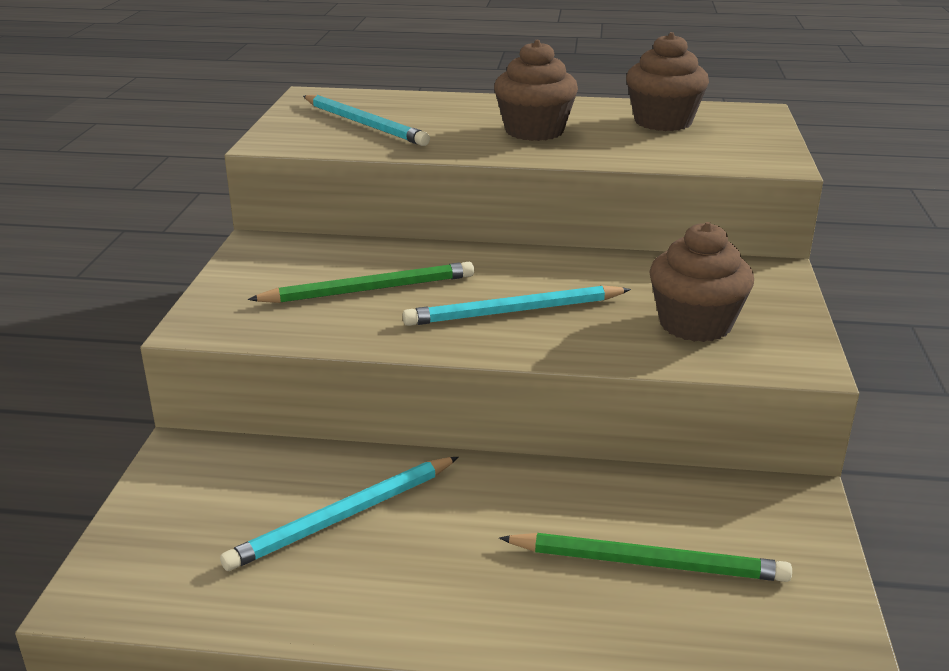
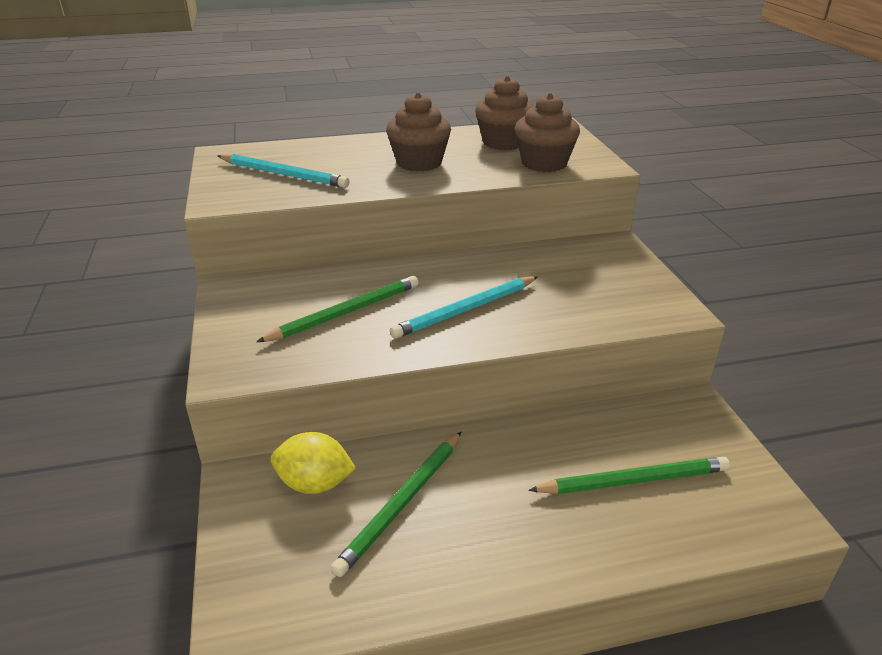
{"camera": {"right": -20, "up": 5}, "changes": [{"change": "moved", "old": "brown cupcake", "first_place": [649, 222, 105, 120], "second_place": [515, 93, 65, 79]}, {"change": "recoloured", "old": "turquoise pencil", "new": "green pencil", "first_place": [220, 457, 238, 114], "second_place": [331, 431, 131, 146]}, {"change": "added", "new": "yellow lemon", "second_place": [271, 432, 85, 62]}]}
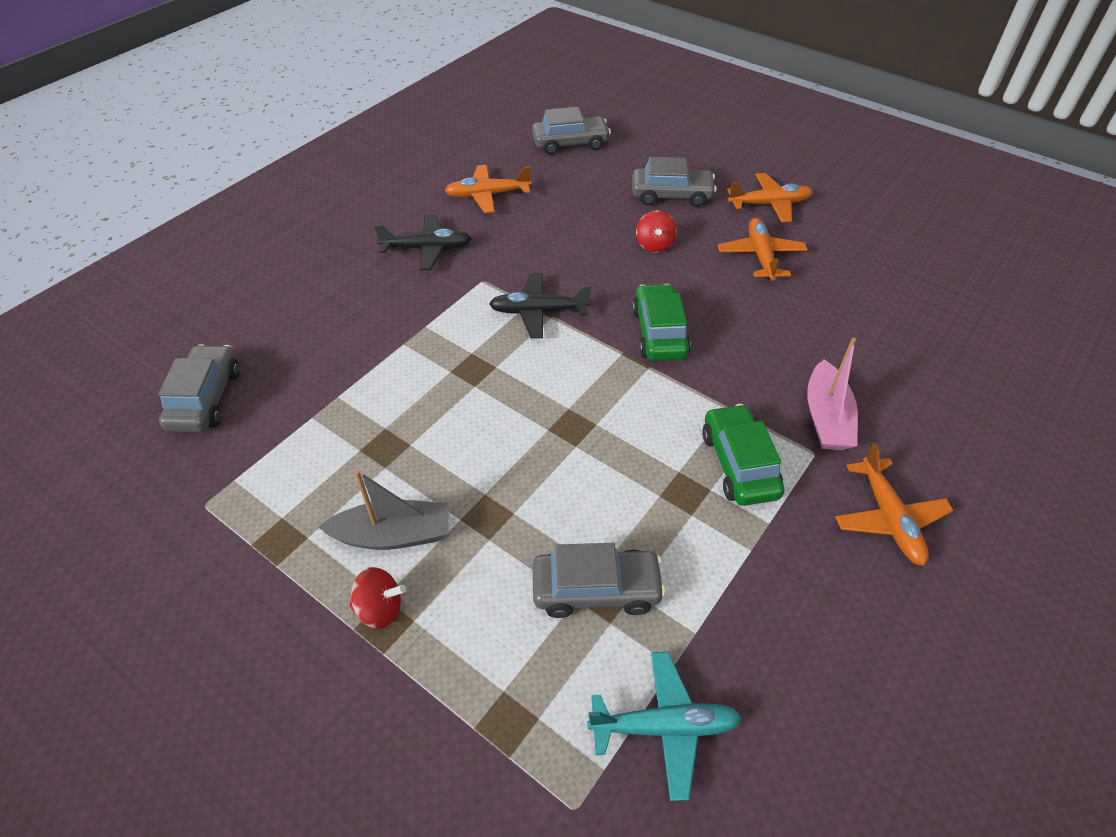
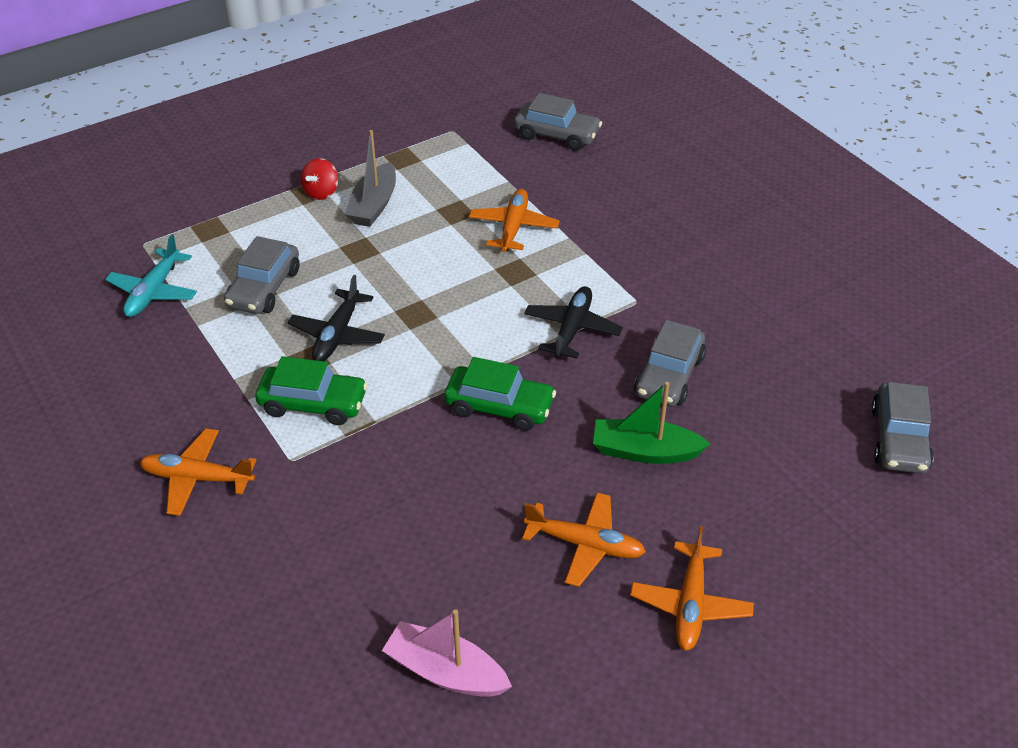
{"camera": {"right": 110, "up": -5}, "changes": [{"change": "moved", "old": "grey car", "first_place": [632, 157, 85, 50], "second_place": [634, 320, 72, 87]}, {"change": "moved", "old": "orange plane", "first_place": [445, 165, 87, 48], "second_place": [469, 189, 91, 63]}, {"change": "replaced", "old": "red spinning top", "new": "green boat", "first_place": [636, 210, 41, 43], "second_place": [593, 382, 117, 82]}, {"change": "moved", "old": "black plane", "first_place": [374, 214, 98, 56], "second_place": [287, 275, 98, 86]}, {"change": "moved", "old": "pink boat", "first_place": [807, 338, 51, 112], "second_place": [382, 609, 130, 88]}]}
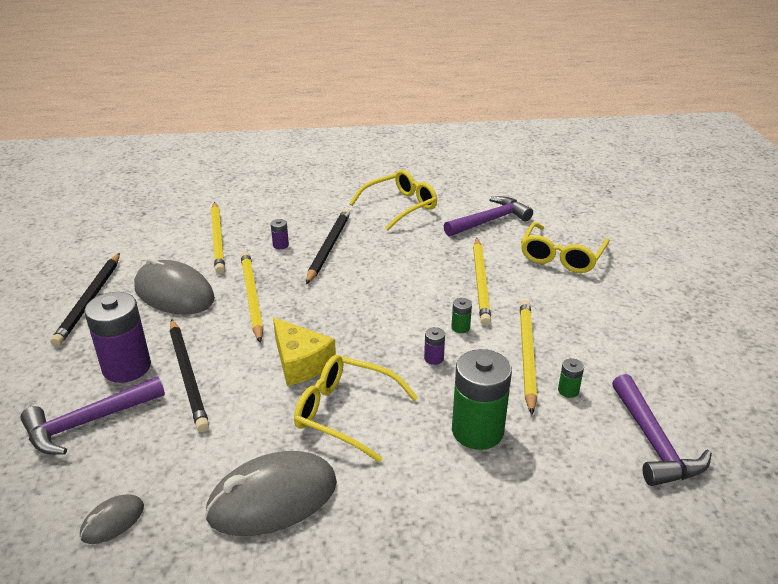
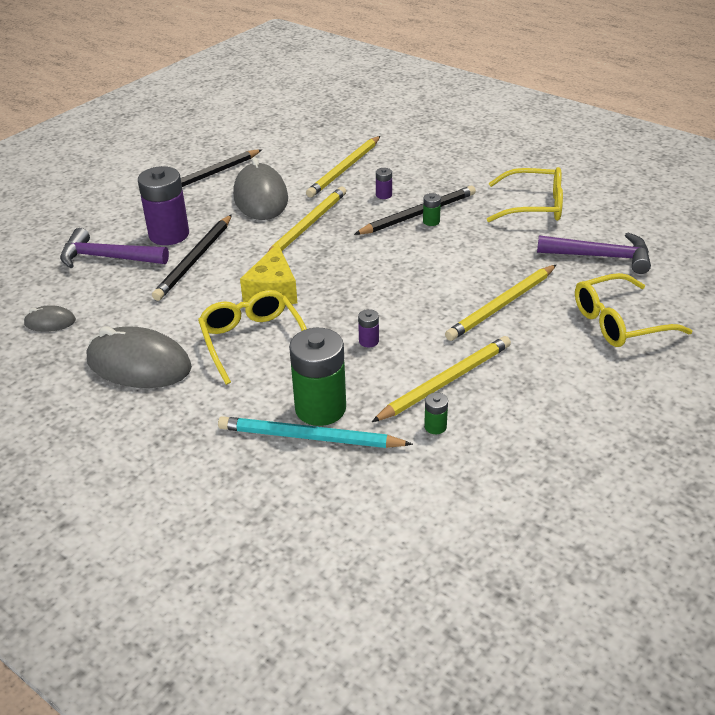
{"camera": {"right": 45, "up": 5}, "changes": [{"change": "moved", "old": "green battery", "first_place": [451, 298, 21, 35], "second_place": [423, 193, 18, 33]}, {"change": "removed", "old": "purple hammer", "first_place": [612, 374, 100, 112]}, {"change": "added", "new": "turquoise pencil", "second_place": [218, 416, 195, 32]}]}
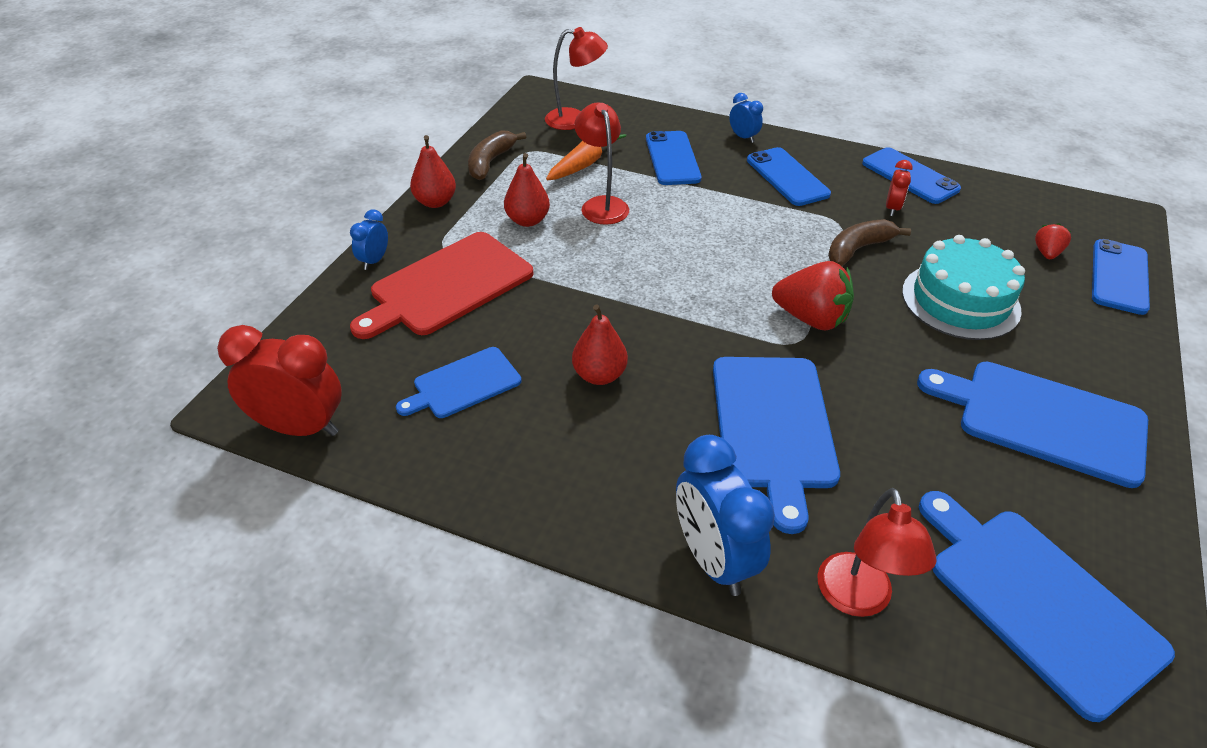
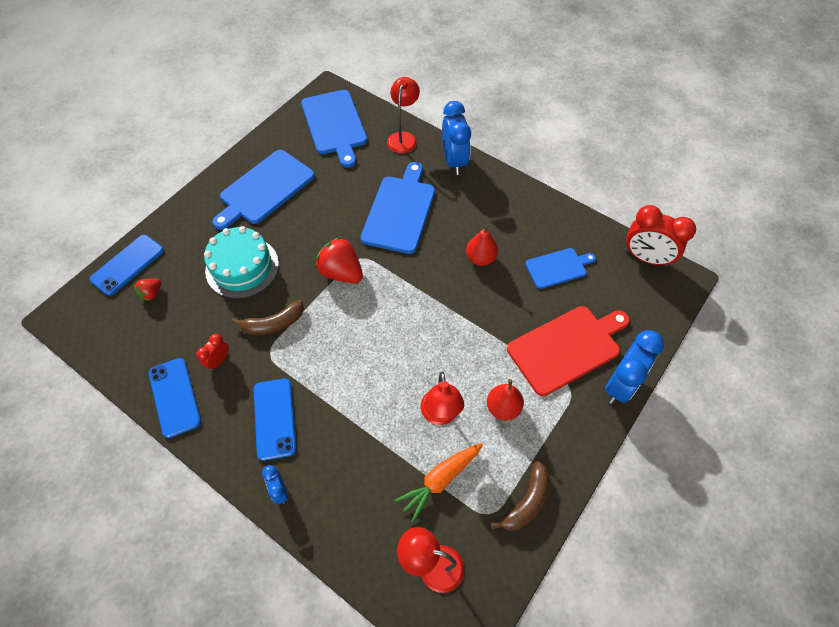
{"camera": {"right": -165, "up": 15}, "changes": [{"change": "removed", "old": "blue phone", "first_place": [646, 131, 56, 54]}, {"change": "removed", "old": "red pear", "first_place": [410, 135, 46, 73]}, {"change": "resized", "old": "blue clock", "first_place": [350, 209, 38, 61], "second_place": [605, 330, 59, 74], "factor": 1.97}, {"change": "turned", "old": "blue cutting board", "first_place": [917, 362, 231, 126], "second_place": [212, 150, 103, 80], "degrees": 90}]}
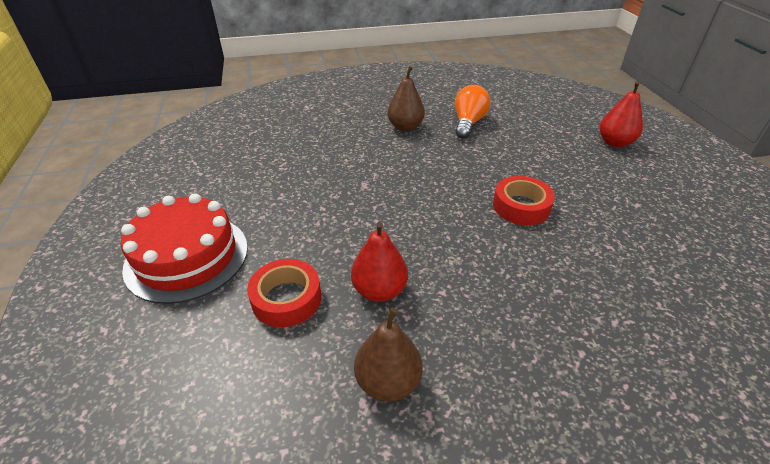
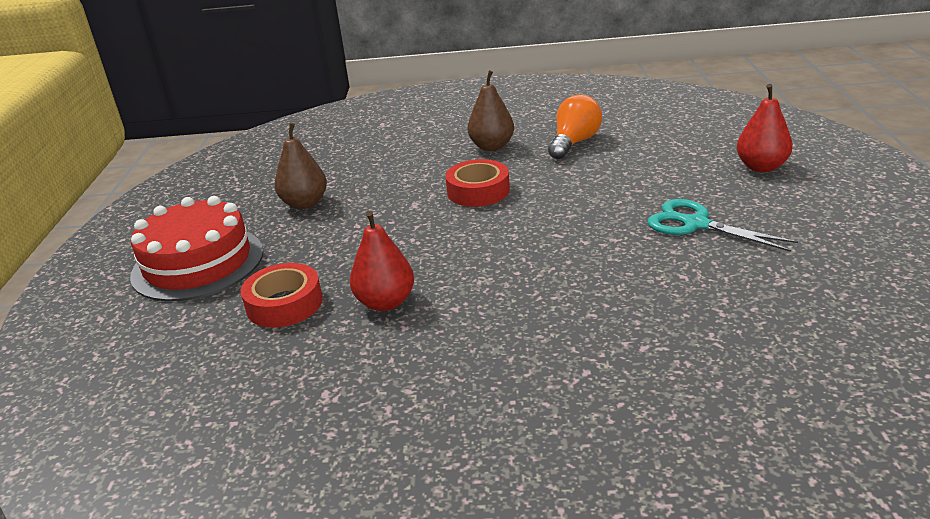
{"camera": {"right": 15, "up": -10}, "changes": [{"change": "moved", "old": "red tape", "first_place": [493, 176, 62, 49], "second_place": [445, 159, 65, 48]}, {"change": "moved", "old": "brown pear", "first_place": [354, 308, 69, 94], "second_place": [275, 123, 52, 86]}, {"change": "added", "new": "turquoise scissors", "second_place": [647, 199, 151, 53]}]}
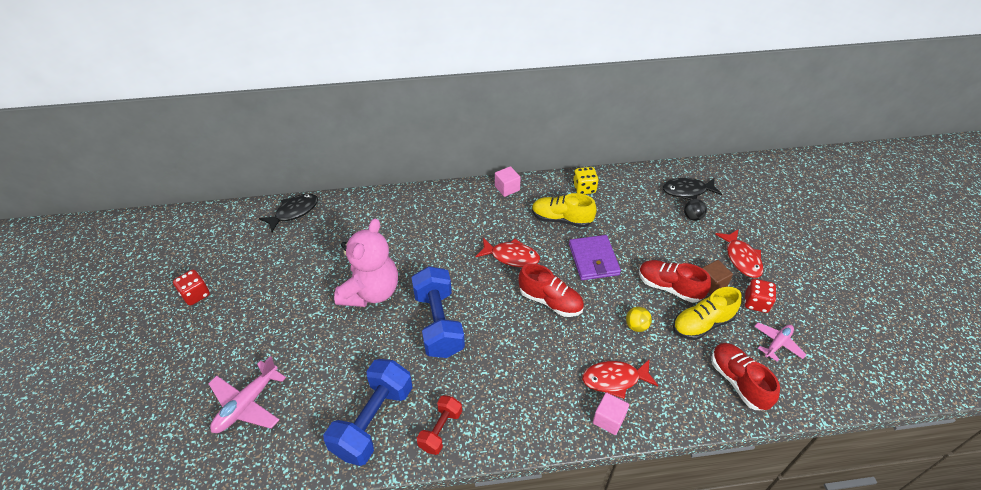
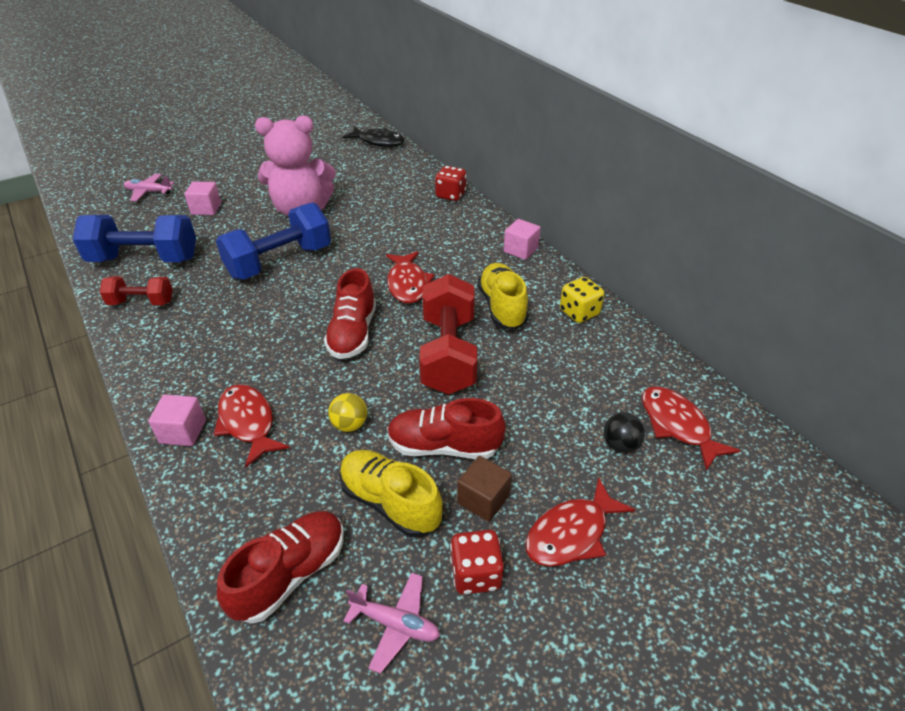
{"camera": {"right": 65, "up": -5}, "changes": [{"change": "recoloured", "old": "black fish", "new": "red fish", "first_place": [663, 178, 59, 22], "second_place": [642, 386, 98, 85]}, {"change": "replaced", "old": "purple wallet", "new": "red dumbbell", "first_place": [569, 235, 52, 45], "second_place": [420, 274, 57, 120]}, {"change": "turned", "old": "red shoe", "first_place": [639, 260, 72, 43], "second_place": [387, 398, 119, 61], "degrees": -90}, {"change": "moved", "old": "red dice", "first_place": [173, 270, 37, 36], "second_place": [435, 166, 32, 35]}, {"change": "resized", "old": "pink plane", "first_place": [208, 356, 78, 77], "second_place": [124, 174, 50, 27], "factor": 0.65}, {"change": "added", "new": "pink cube", "second_place": [184, 182, 37, 33]}]}
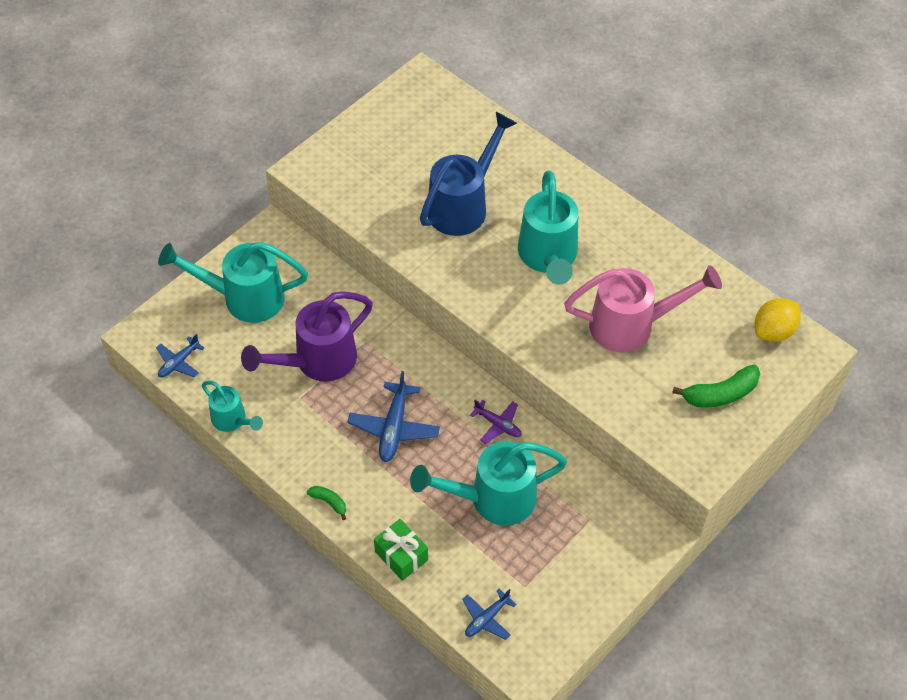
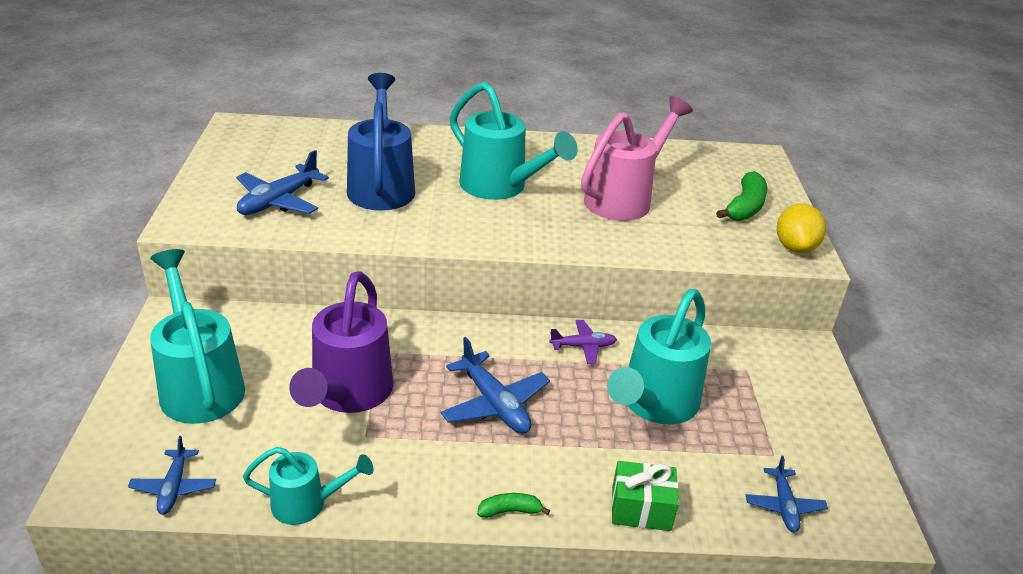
{"camera": {"right": -45, "up": -20}, "changes": [{"change": "turned", "old": "turquoise watering can", "first_place": [158, 242, 150, 81], "second_place": [150, 249, 95, 175], "degrees": 105}, {"change": "moved", "old": "yellow lemon", "first_place": [755, 298, 46, 44], "second_place": [777, 203, 49, 50]}, {"change": "added", "new": "blue plane", "second_place": [236, 150, 93, 65]}]}
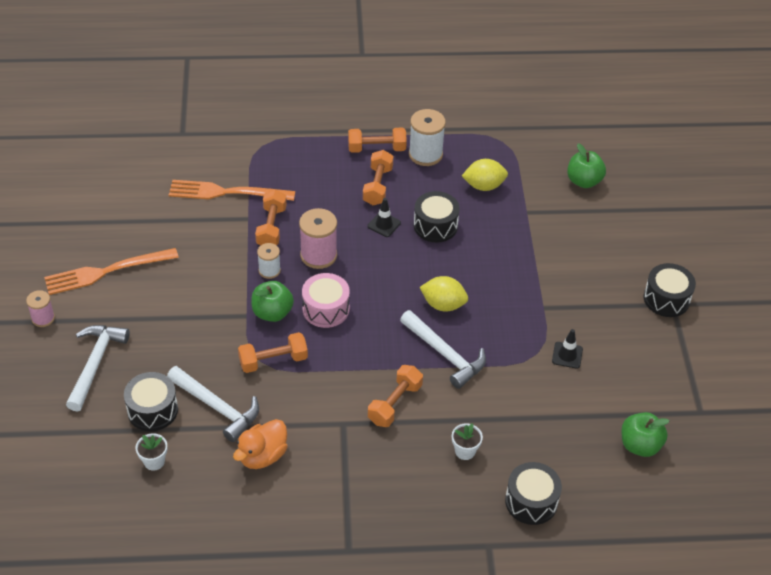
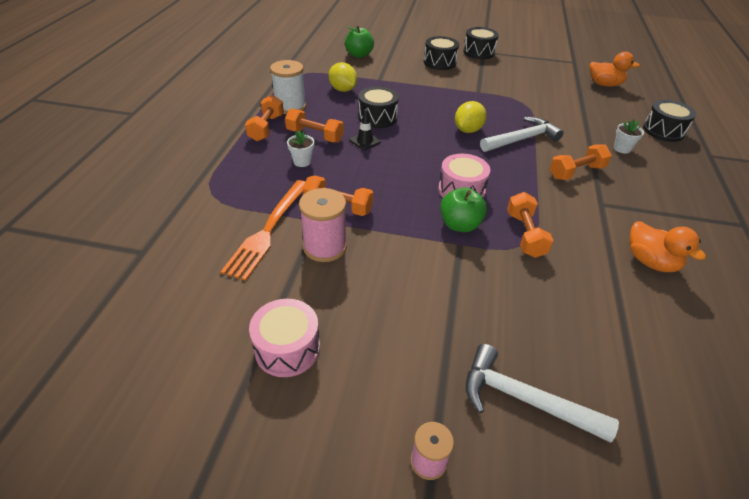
{"camera": {"right": -75, "up": -5}, "changes": [{"change": "turned", "old": "yellow lemon", "first_place": [462, 159, 46, 32], "second_place": [329, 62, 28, 30], "degrees": -45}, {"change": "moved", "old": "pink spool", "first_place": [299, 208, 38, 61], "second_place": [299, 188, 48, 74]}, {"change": "removed", "old": "white spool", "first_place": [257, 243, 24, 36]}, {"change": "removed", "old": "orange fork", "first_place": [44, 248, 135, 47]}, {"change": "removed", "old": "black traffic cone", "first_place": [552, 329, 31, 40]}, {"change": "turned", "old": "orange dumbbell", "first_place": [368, 365, 55, 62], "second_place": [550, 145, 62, 35], "degrees": -75}, {"change": "removed", "old": "white hammer", "first_place": [167, 366, 92, 76]}, {"change": "moved", "old": "black drum", "first_place": [124, 372, 54, 59], "second_place": [424, 36, 35, 34]}, {"change": "replaced", "old": "green apple", "new": "orange duck", "first_place": [621, 412, 48, 45], "second_place": [589, 52, 51, 35]}, {"change": "moved", "old": "white flower pot", "first_place": [136, 433, 32, 38], "second_place": [287, 131, 27, 36]}, {"change": "added", "new": "pink drum", "second_place": [249, 299, 71, 78]}]}
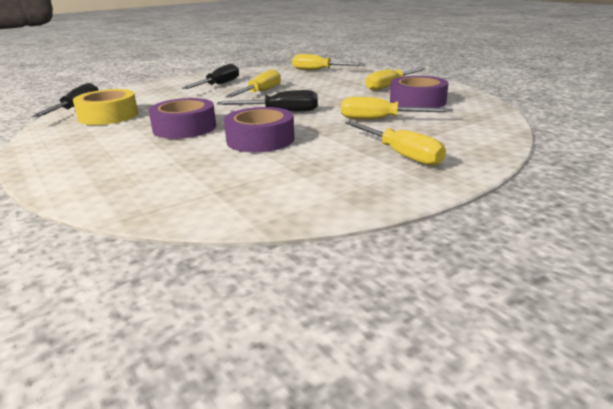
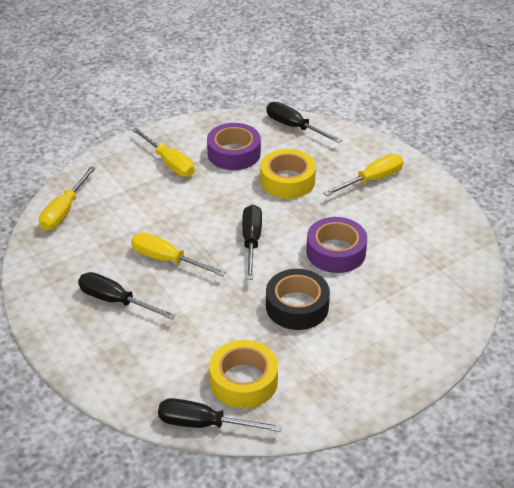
{"camera": {"right": -90, "up": 15}, "changes": [{"change": "replaced", "old": "yellow screwdriver", "new": "yellow tape", "first_place": [341, 97, 112, 22], "second_place": [260, 149, 56, 50]}, {"change": "recoloured", "old": "purple tape", "new": "black tape", "first_place": [149, 98, 67, 41], "second_place": [266, 269, 64, 61]}, {"change": "added", "new": "black screwdriver", "second_place": [266, 102, 76, 41]}]}
